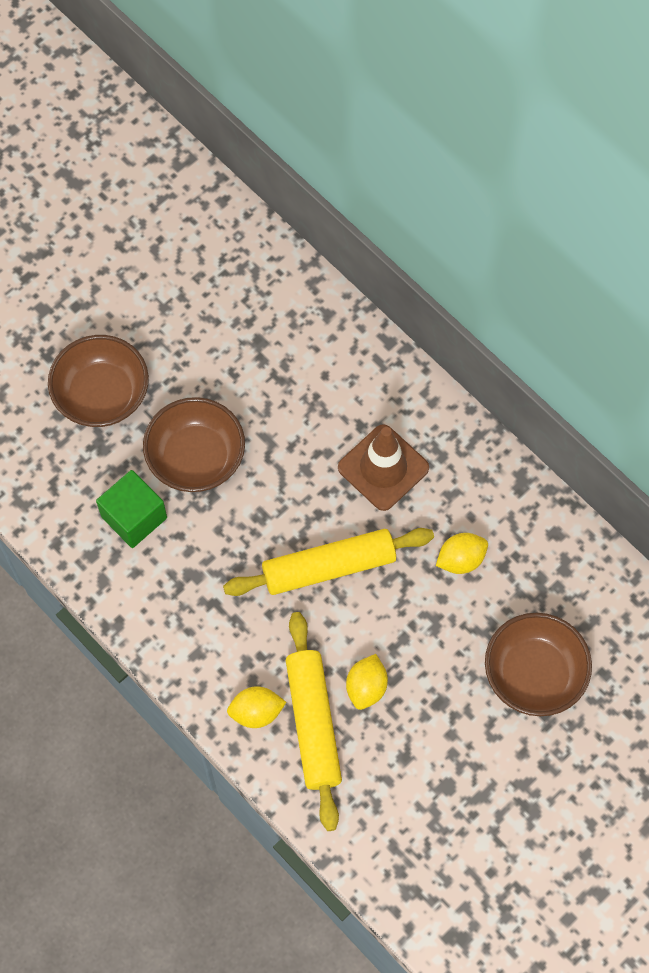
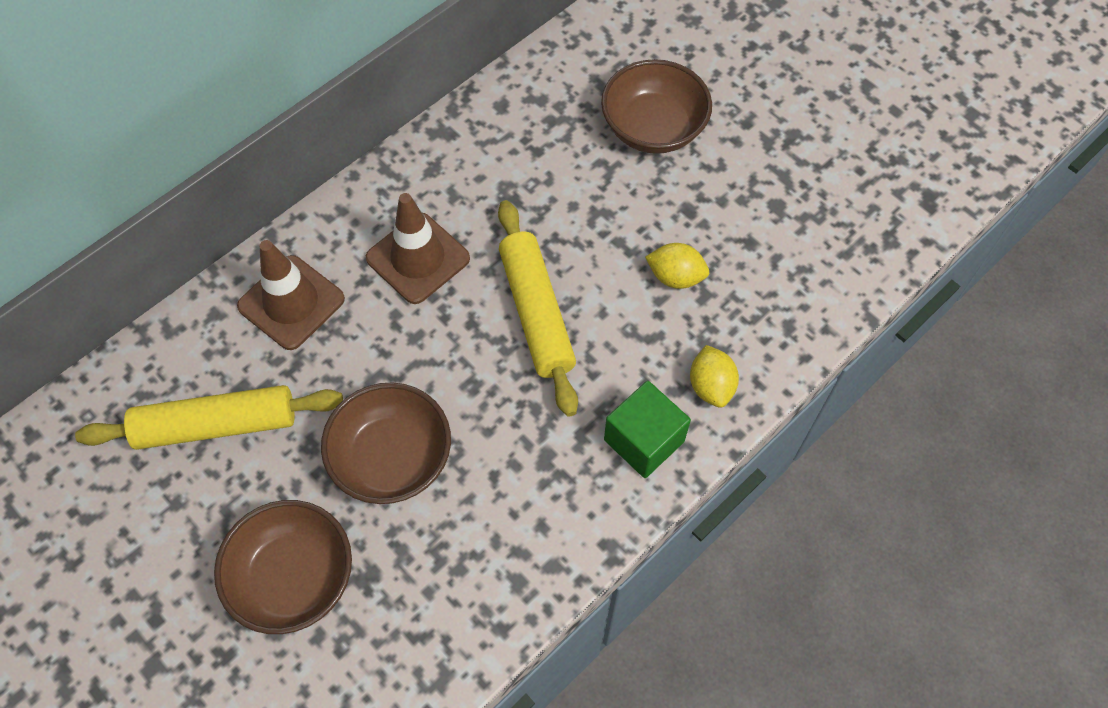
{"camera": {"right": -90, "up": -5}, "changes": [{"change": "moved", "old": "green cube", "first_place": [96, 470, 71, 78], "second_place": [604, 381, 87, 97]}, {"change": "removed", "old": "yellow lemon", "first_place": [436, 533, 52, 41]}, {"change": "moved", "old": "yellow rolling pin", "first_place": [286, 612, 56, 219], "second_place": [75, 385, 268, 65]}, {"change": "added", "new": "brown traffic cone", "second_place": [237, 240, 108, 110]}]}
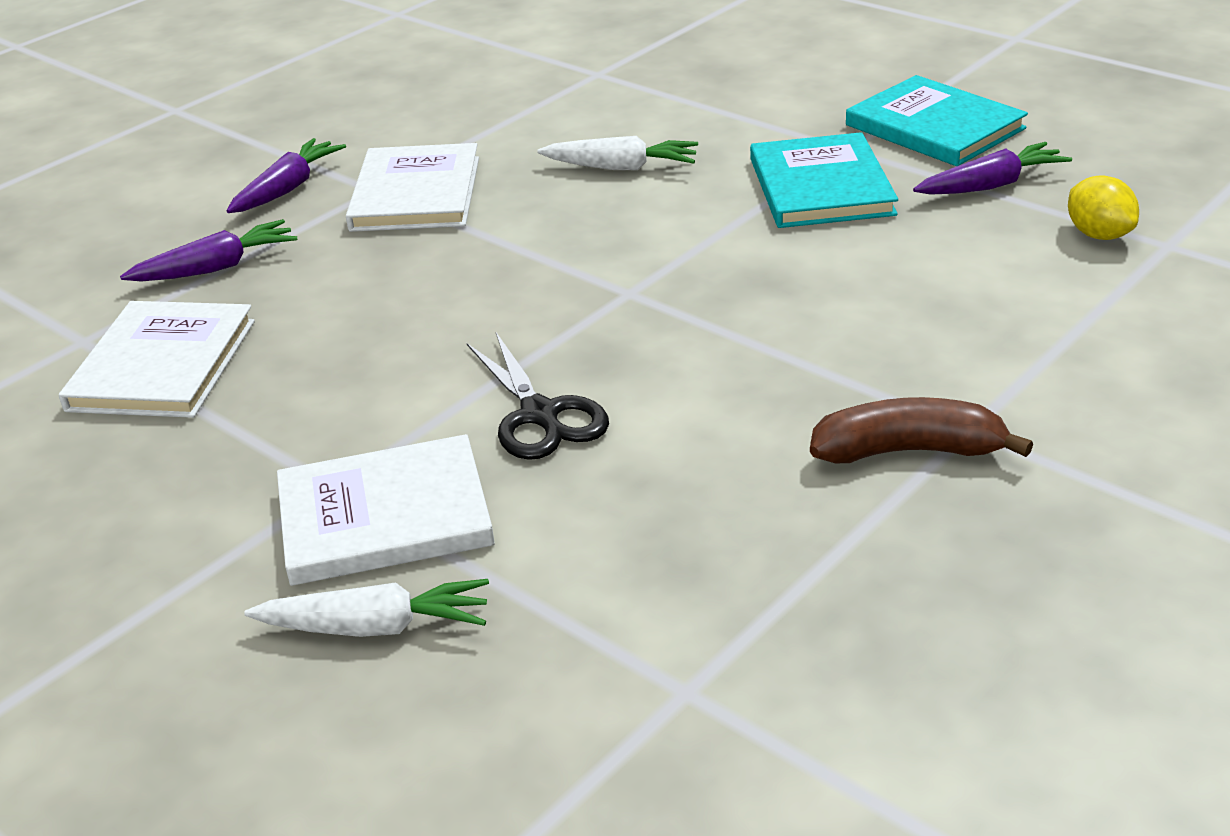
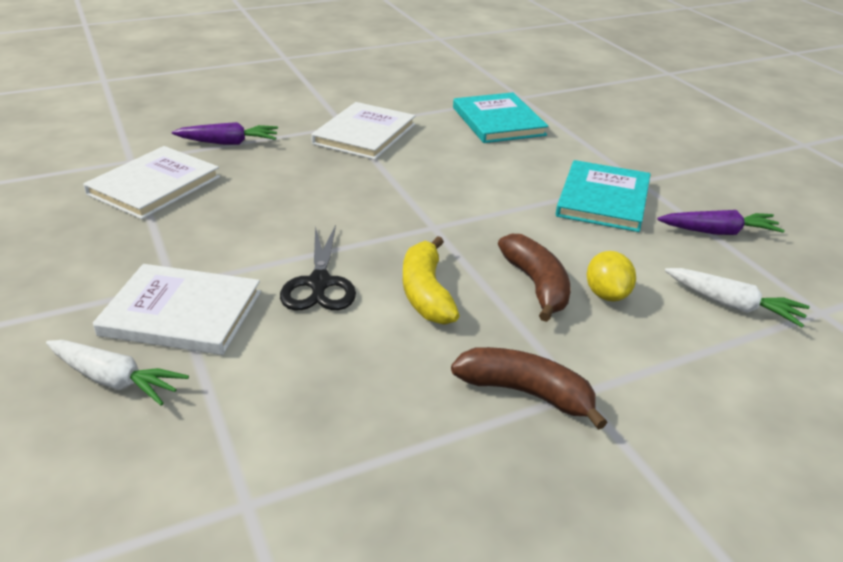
{"camera": {"right": 20, "up": 0}, "changes": [{"change": "moved", "old": "turquoise book", "first_place": [846, 75, 182, 91], "second_place": [453, 92, 96, 51]}, {"change": "moved", "old": "white carrot", "first_place": [537, 136, 161, 34], "second_place": [665, 268, 144, 59]}, {"change": "removed", "old": "purple carrot", "first_place": [226, 138, 120, 75]}, {"change": "moved", "old": "yellow lemon", "first_place": [1068, 175, 71, 65], "second_place": [587, 251, 49, 50]}, {"change": "added", "new": "brown banana", "second_place": [498, 234, 73, 88]}, {"change": "added", "new": "yellow banana", "second_place": [403, 236, 57, 89]}]}
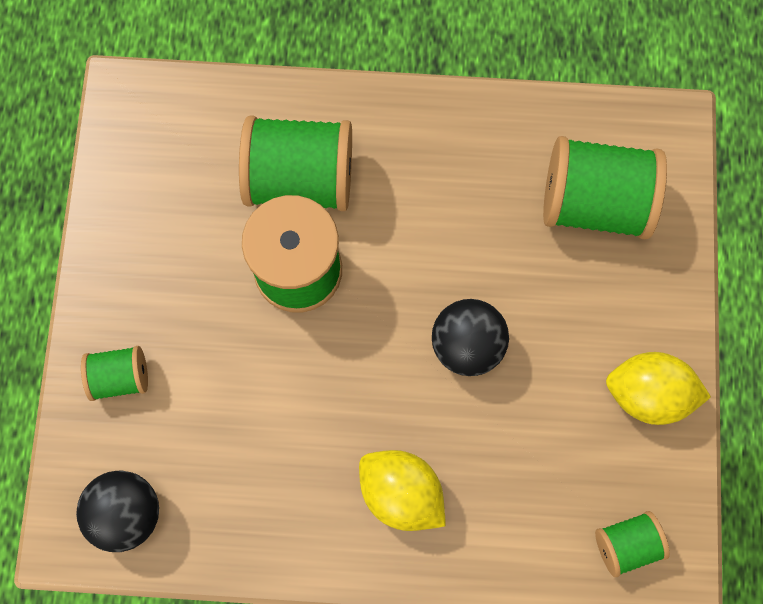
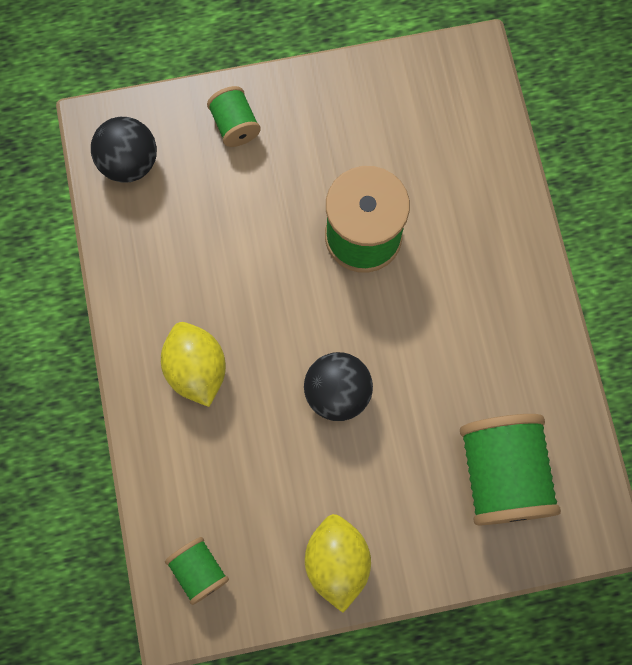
{"camera": {"right": 75, "up": 0}, "changes": [{"change": "removed", "old": "green spool", "first_place": [239, 115, 113, 96]}, {"change": "turned", "old": "yellow lemon", "first_place": [359, 450, 87, 81], "second_place": [161, 322, 65, 85], "degrees": -45}]}
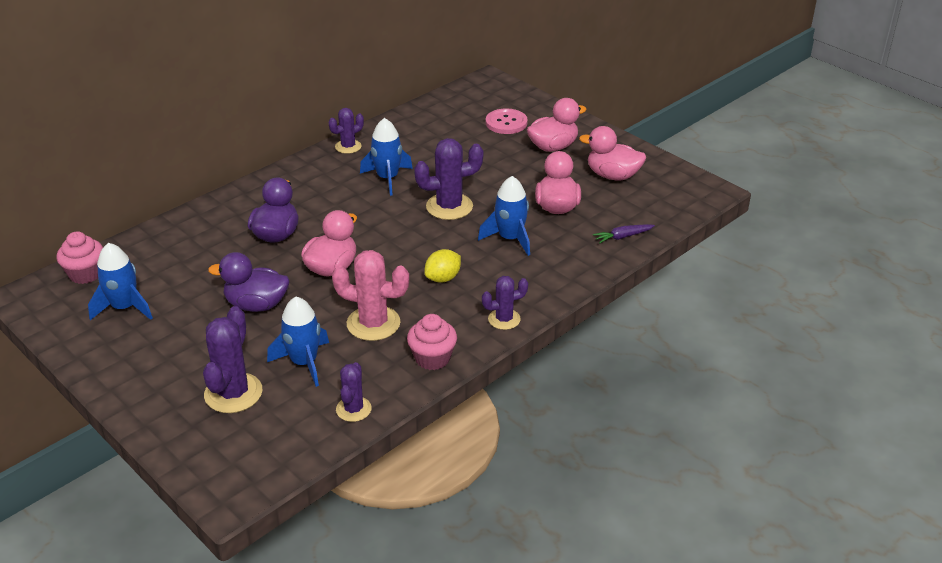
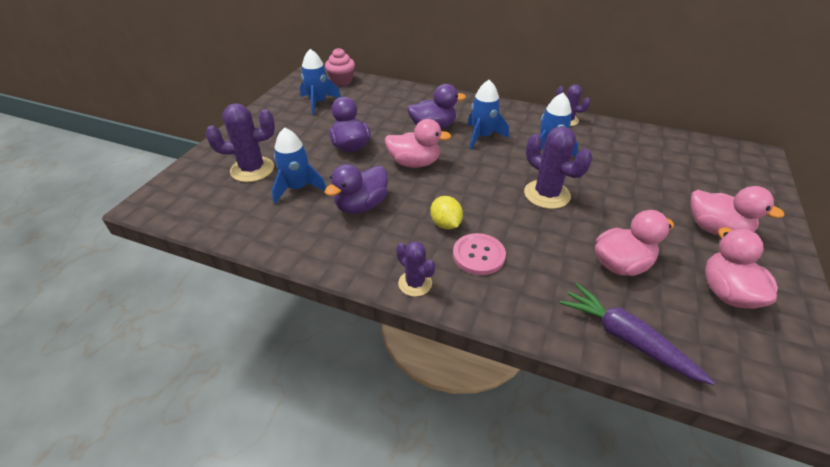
{"camera": {"right": 65, "up": 5}, "changes": [{"change": "moved", "old": "pink button", "first_place": [486, 108, 42, 26], "second_place": [453, 233, 53, 42]}, {"change": "moved", "old": "blue rocket", "first_place": [478, 176, 52, 80], "second_place": [468, 80, 41, 70]}, {"change": "resized", "old": "purple carrot", "first_place": [593, 224, 62, 20], "second_place": [560, 283, 155, 102], "factor": 1.8}, {"change": "turned", "old": "yellow lemon", "first_place": [425, 249, 36, 34], "second_place": [430, 196, 33, 33], "degrees": 45}, {"change": "replaced", "old": "pink cactus", "new": "purple duck", "first_place": [332, 250, 77, 91], "second_place": [325, 164, 63, 50]}, {"change": "removed", "old": "pink cupcake", "first_place": [407, 314, 50, 56]}, {"change": "removed", "old": "purple cactus", "first_place": [336, 362, 36, 60]}]}
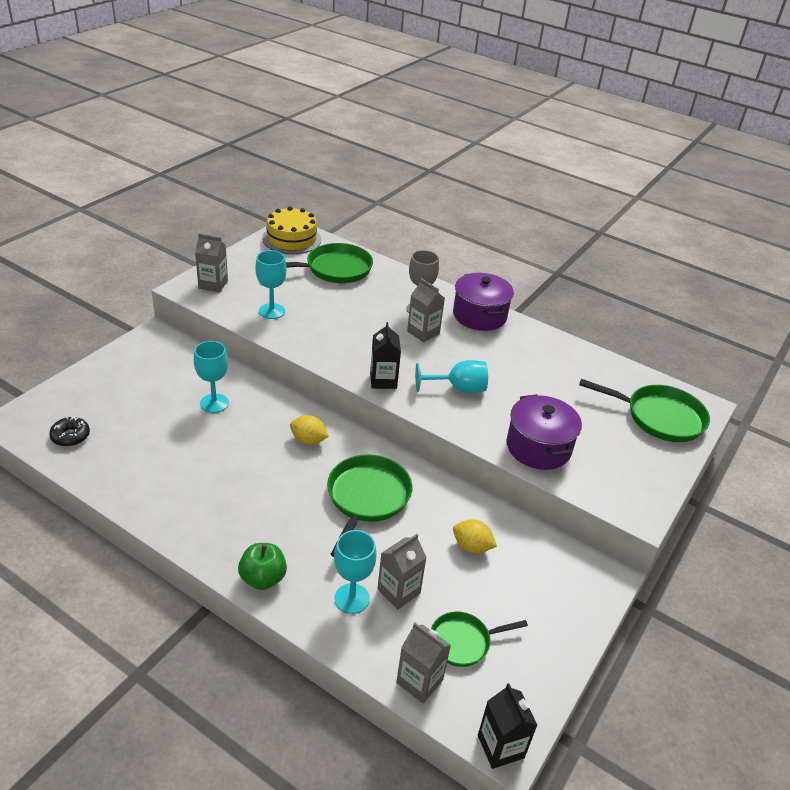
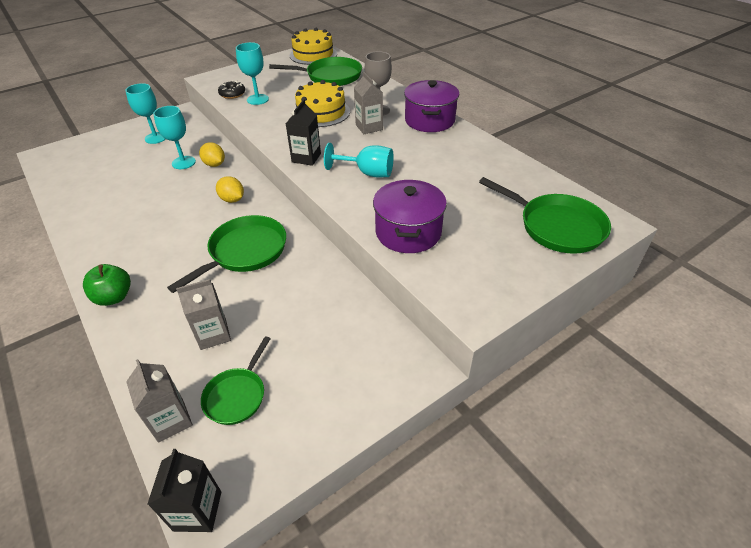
{"camera": {"right": 25, "up": 5}, "changes": [{"change": "removed", "old": "grey carton", "first_place": [195, 233, 33, 60]}, {"change": "moved", "old": "black donut", "first_place": [49, 416, 41, 31], "second_place": [218, 80, 27, 19]}, {"change": "moved", "old": "yellow lemon", "first_place": [453, 519, 44, 35], "second_place": [199, 142, 26, 25]}, {"change": "moved", "old": "turquoise goblet", "first_place": [334, 530, 43, 84], "second_place": [125, 83, 41, 61]}, {"change": "turned", "old": "green pan", "first_place": [431, 611, 97, 56], "second_place": [201, 336, 70, 89], "degrees": -75}, {"change": "added", "new": "yellow cake", "second_place": [295, 80, 55, 47]}]}
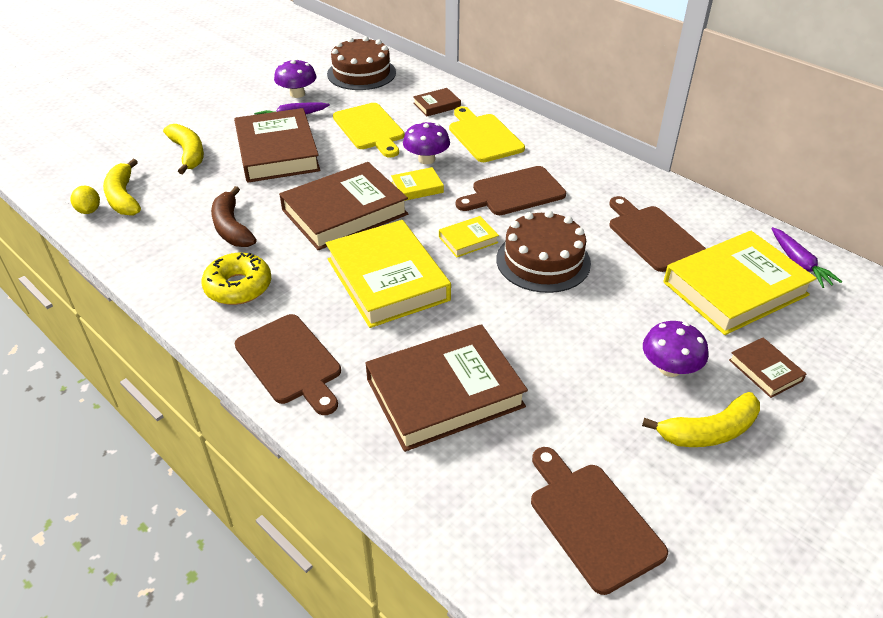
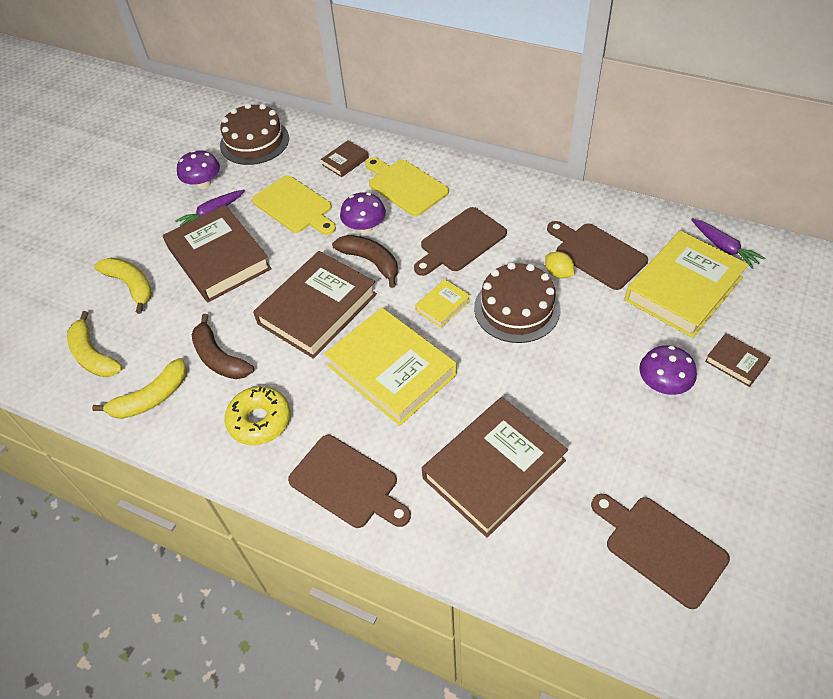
{"camera": {"right": -15, "up": 10}, "changes": [{"change": "replaced", "old": "yellow book", "new": "brown banana", "first_place": [391, 167, 53, 34], "second_place": [332, 235, 66, 53]}, {"change": "moved", "old": "yellow lemon", "first_place": [71, 186, 29, 28], "second_place": [545, 252, 29, 27]}, {"change": "moved", "old": "yellow banana", "first_place": [642, 392, 118, 55], "second_place": [92, 358, 95, 61]}]}
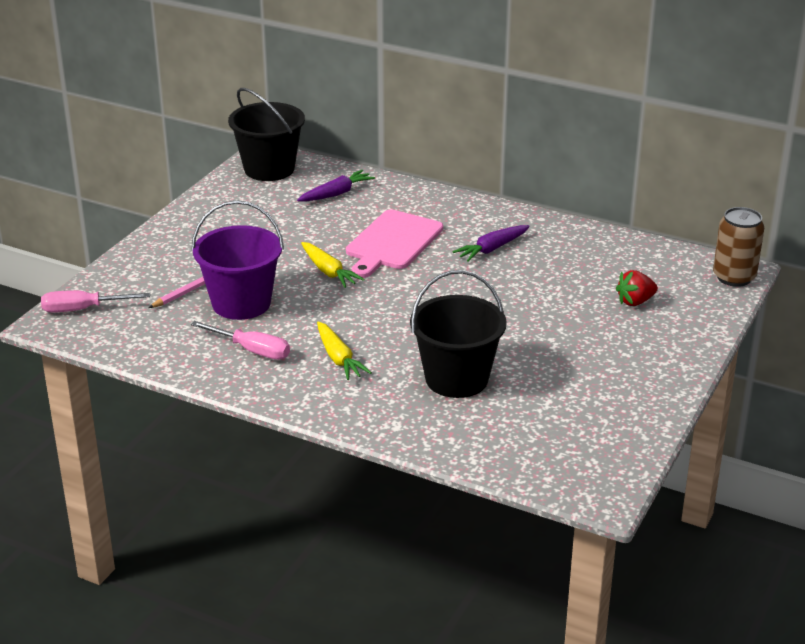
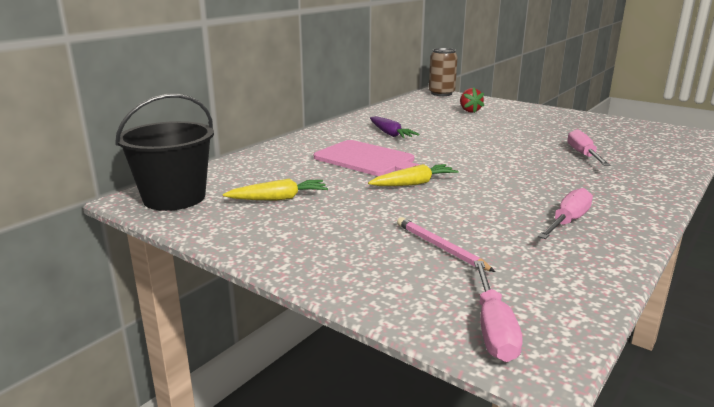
{"camera": {"right": -80, "up": -10}, "changes": [{"change": "removed", "old": "purple carrot", "first_place": [297, 170, 78, 32]}, {"change": "removed", "old": "purple bucket", "first_place": [191, 200, 93, 120]}, {"change": "replaced", "old": "black bucket", "new": "pink screwdriver", "first_place": [410, 270, 97, 128], "second_place": [567, 129, 43, 37]}, {"change": "moved", "old": "yellow carrot", "first_place": [317, 321, 55, 59], "second_place": [223, 179, 105, 21]}]}
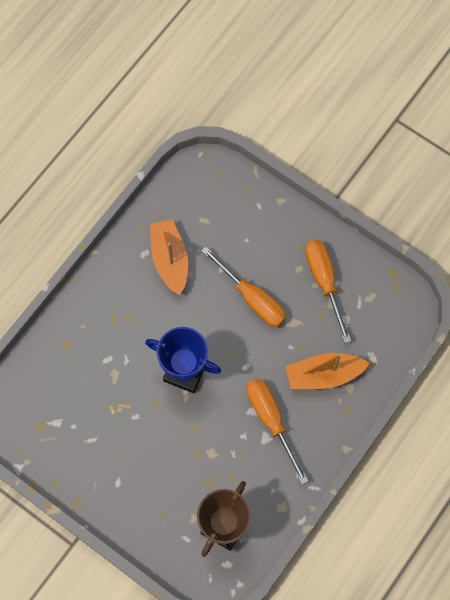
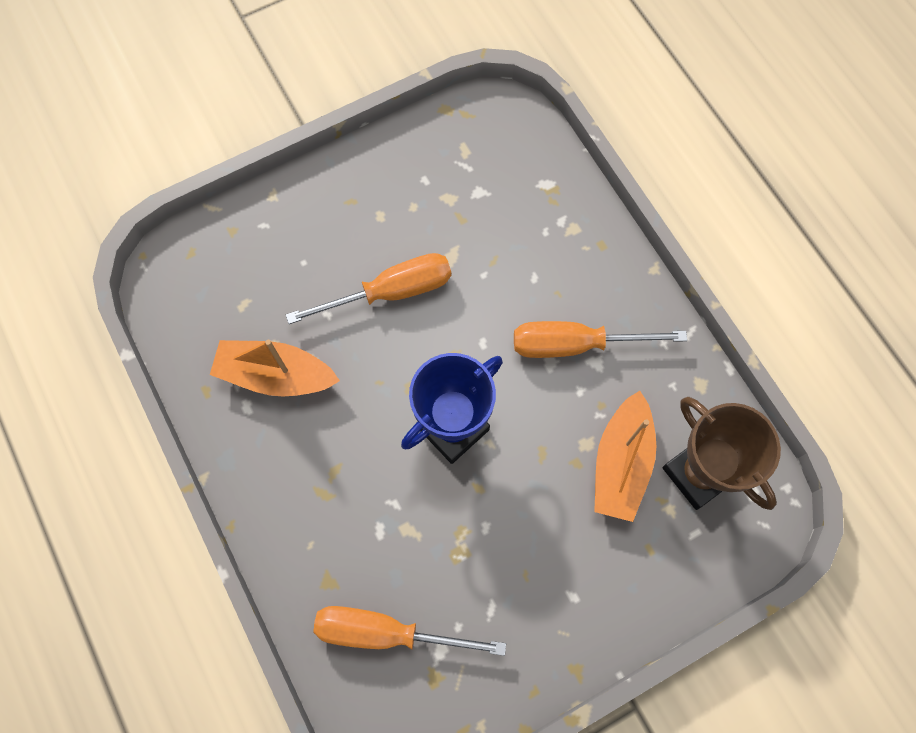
{"camera": {"right": -65, "up": 0}, "changes": [{"change": "moved", "old": "orange screwdriver", "first_place": [305, 239, 46, 104], "second_place": [313, 606, 193, 50]}, {"change": "moved", "old": "orange boat", "first_place": [286, 353, 84, 36], "second_place": [594, 391, 62, 131]}]}
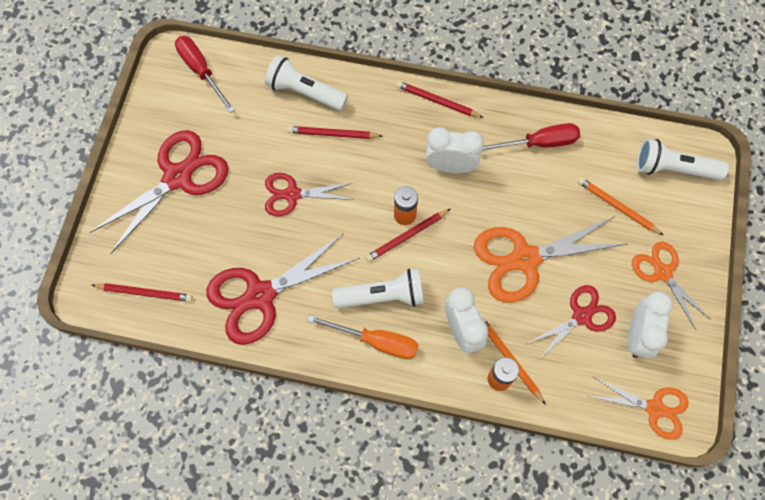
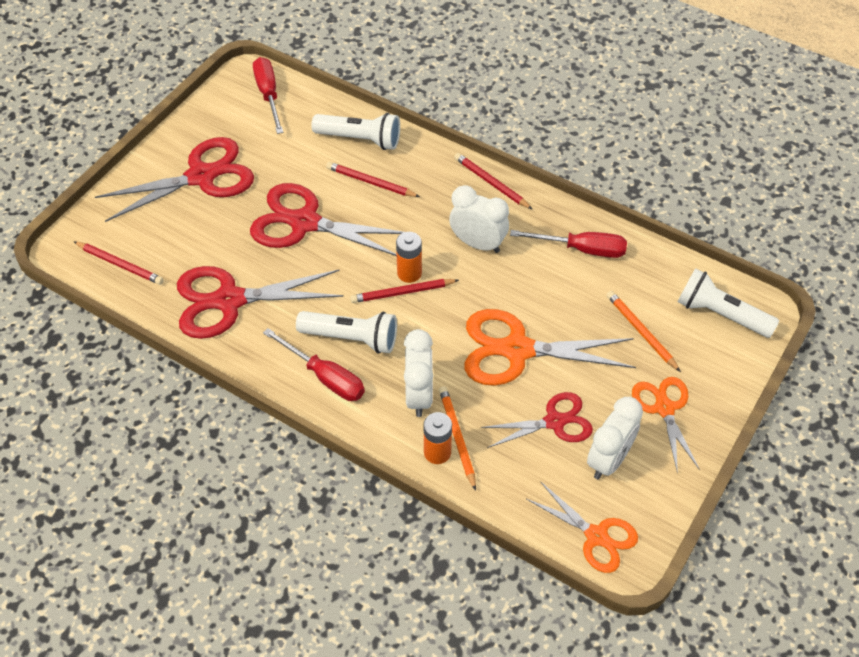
{"camera": {"right": 20, "up": -15}, "changes": [{"change": "turned", "old": "white flashlight", "first_place": [265, 55, 83, 56], "second_place": [311, 113, 89, 37], "degrees": 150}, {"change": "resized", "old": "red scissors", "first_place": [265, 173, 89, 43], "second_place": [250, 183, 154, 73], "factor": 1.64}, {"change": "recoloured", "old": "orange screwdriver", "new": "red screwdriver", "first_place": [307, 315, 111, 44], "second_place": [263, 328, 102, 73]}]}
